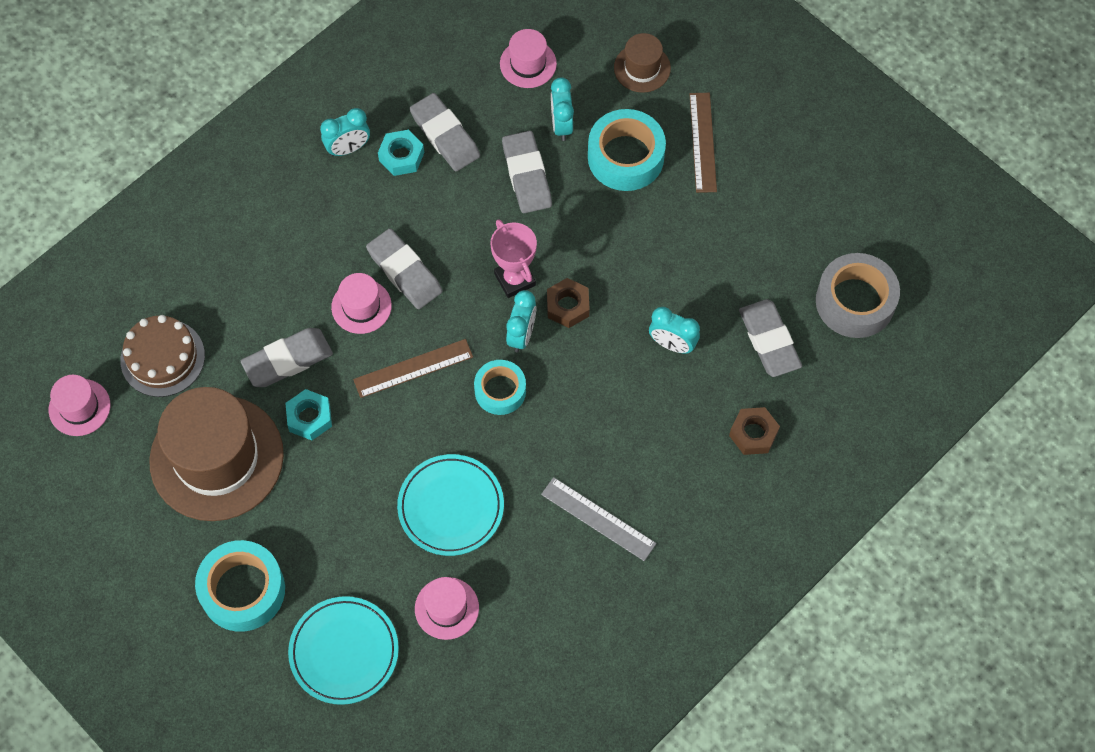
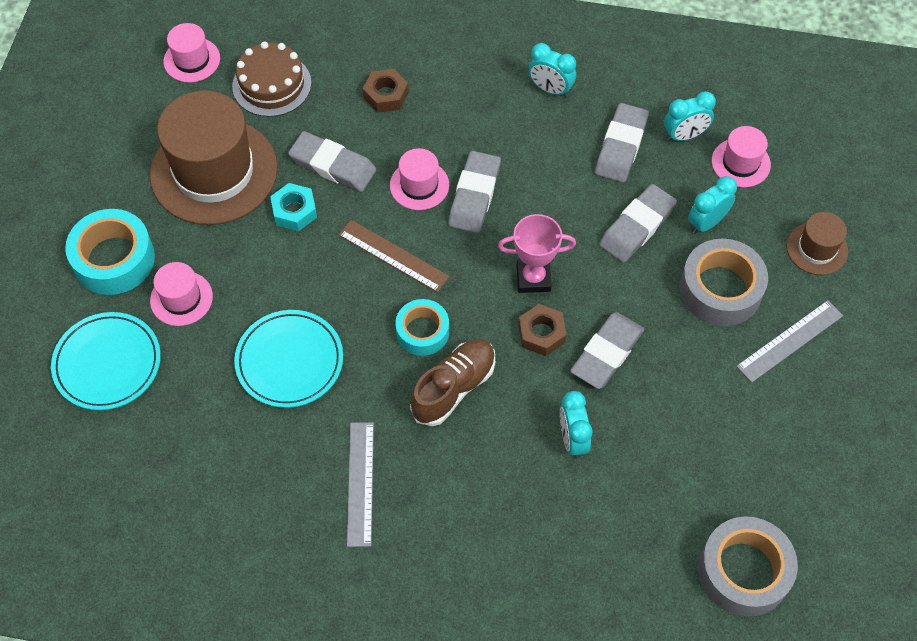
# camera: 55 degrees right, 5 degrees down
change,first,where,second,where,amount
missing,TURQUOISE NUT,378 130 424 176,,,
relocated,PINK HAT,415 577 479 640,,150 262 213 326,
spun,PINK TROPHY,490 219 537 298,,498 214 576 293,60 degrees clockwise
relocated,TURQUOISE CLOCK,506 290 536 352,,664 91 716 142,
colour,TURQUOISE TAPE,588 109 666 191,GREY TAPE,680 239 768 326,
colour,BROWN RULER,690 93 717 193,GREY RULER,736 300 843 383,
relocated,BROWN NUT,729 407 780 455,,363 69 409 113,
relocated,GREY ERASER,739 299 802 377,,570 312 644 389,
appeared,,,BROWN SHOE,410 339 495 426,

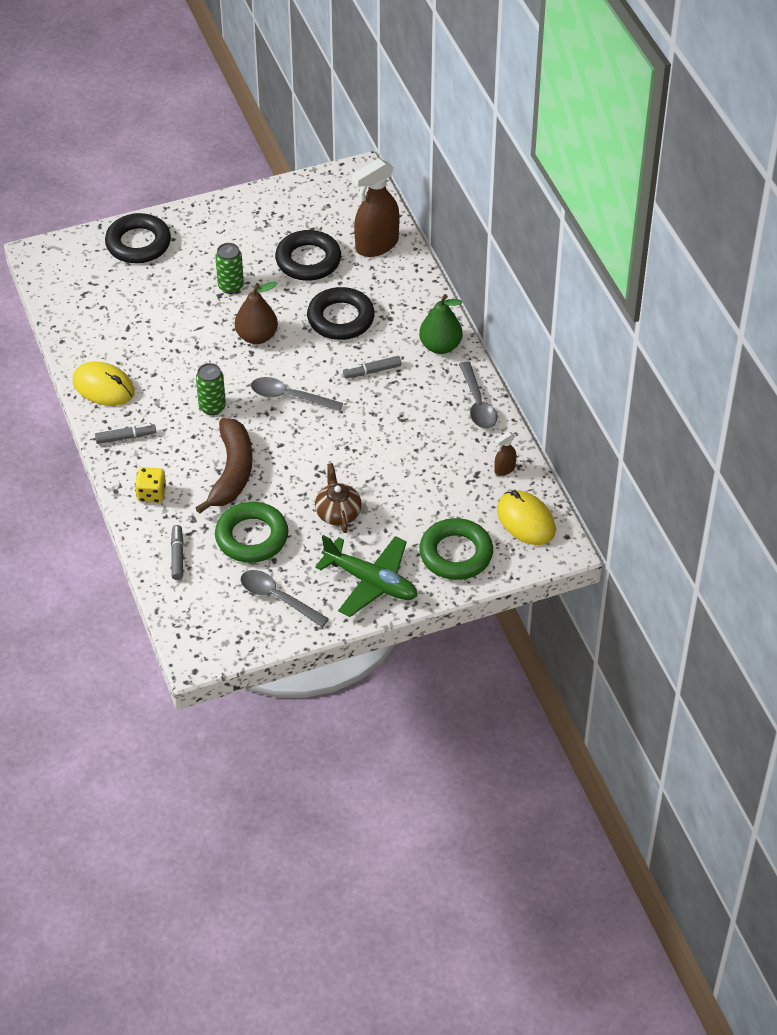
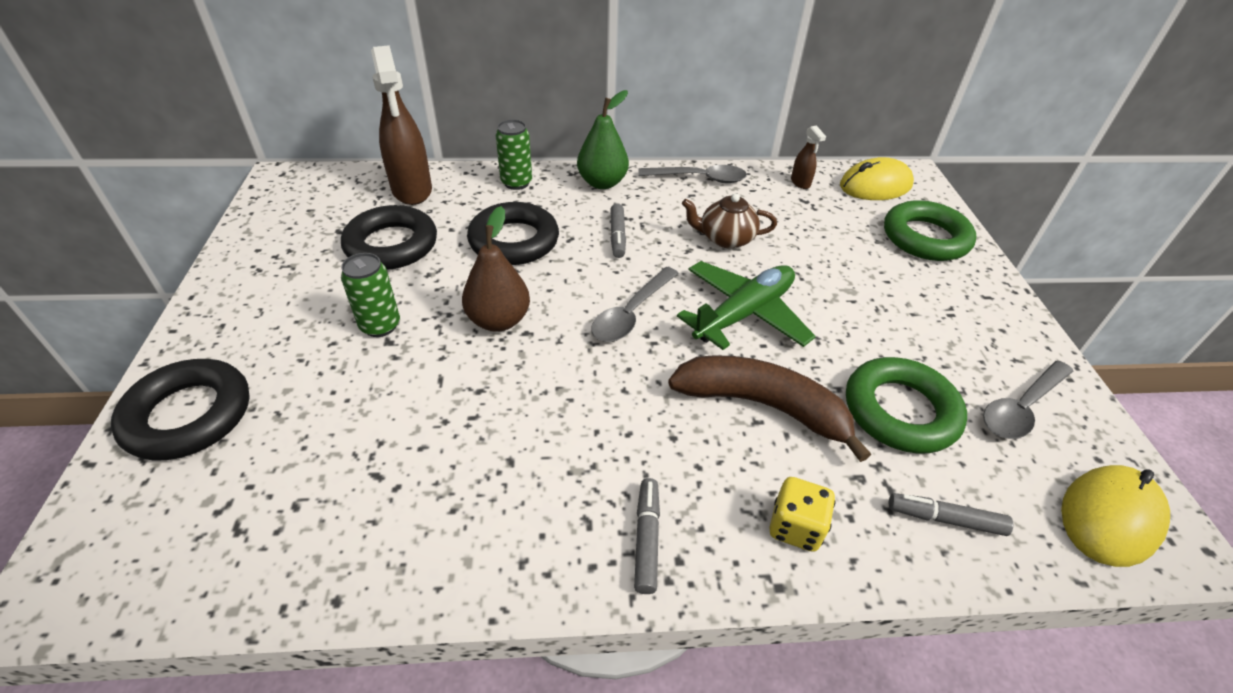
# camera: 75 degrees left, 5 degrees down
change,first,where,second,where,amount
relocated,YELLOW MOUSE,72 362 135 406,,1061 465 1170 567,
relocated,GREEN CAN,196 363 226 415,,496 119 532 190,
relocated,BROWN TEAPOT,315 463 362 533,,682 193 777 248,
relocated,GREEN PLANE,315 535 417 617,,677 261 816 350,

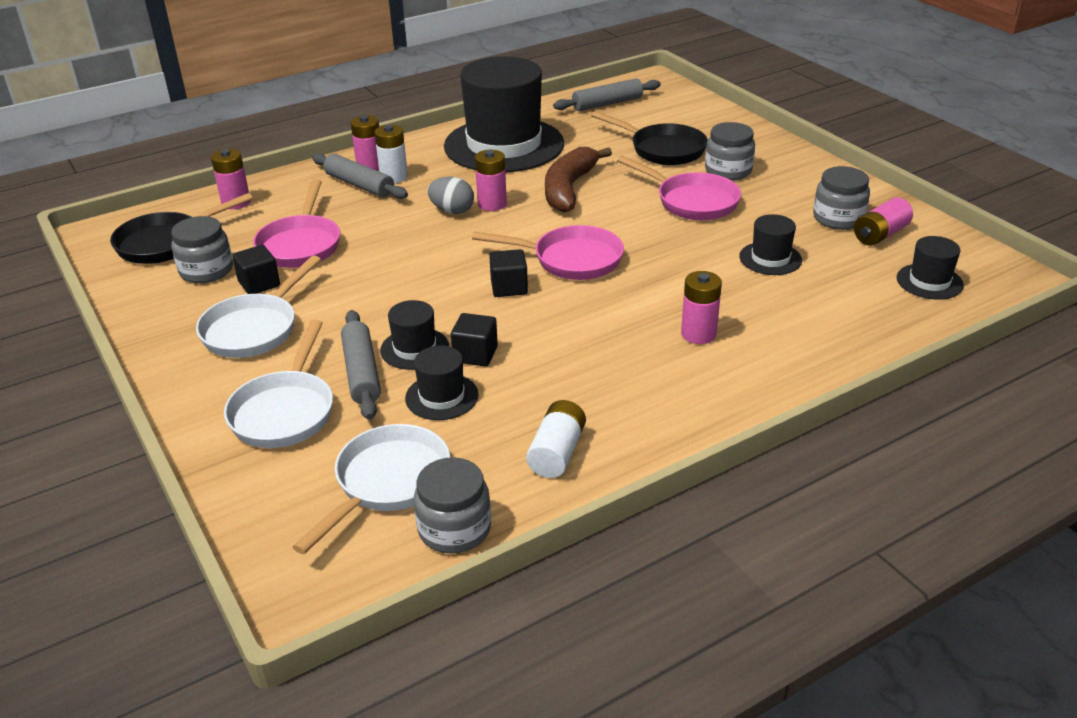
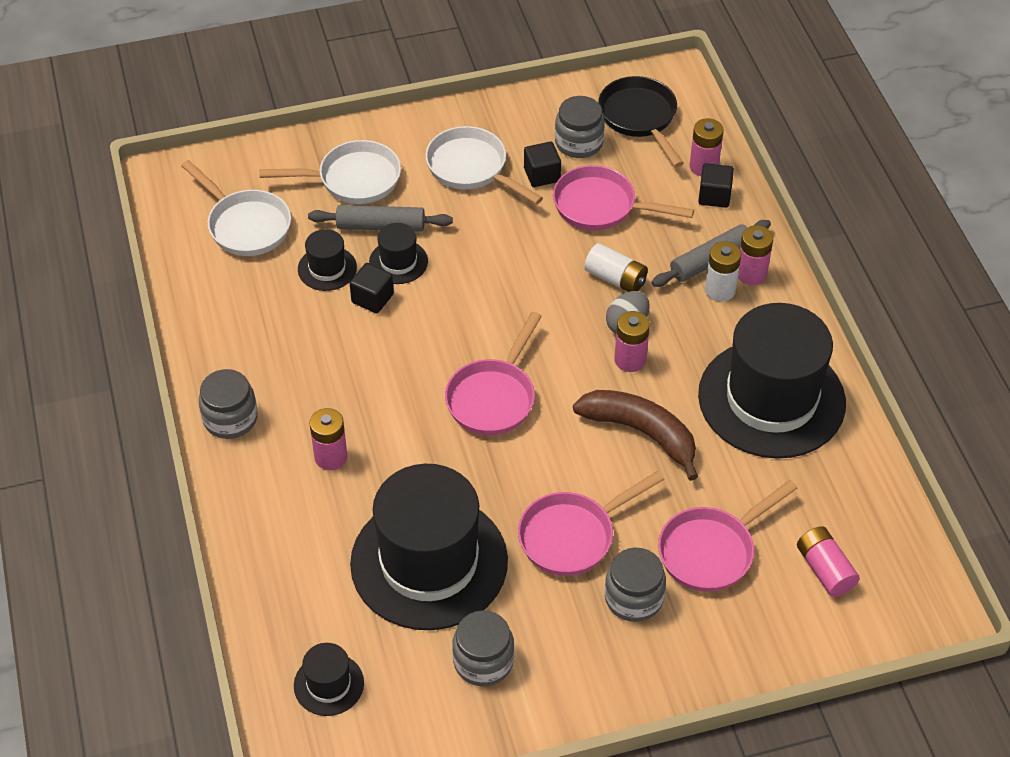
# camera: 105 degrees right, 15 degrees up
change,first,where,second,where,amount
spun,WHITE PAN,224 320 333 448,,259 140 401 204,150 degrees clockwise
relocated,GREY JAR,414 457 491 553,,199 369 258 439,
relocated,BLACK CUBE,489 249 528 297,,698 163 734 208,
relocated,WHITE BATTERY,526 400 586 478,,584 243 648 292,
missing,GREY ROLLING PIN,553 78 661 111,,,
colour,BLACK PAN,591 111 708 165,PINK PAN,658 480 797 592,
size,BLACK HAT,739 214 802 275,,350 464 508 630,x2.35
relocated,PINK BATTERY,854 197 913 246,,797 526 860 597,

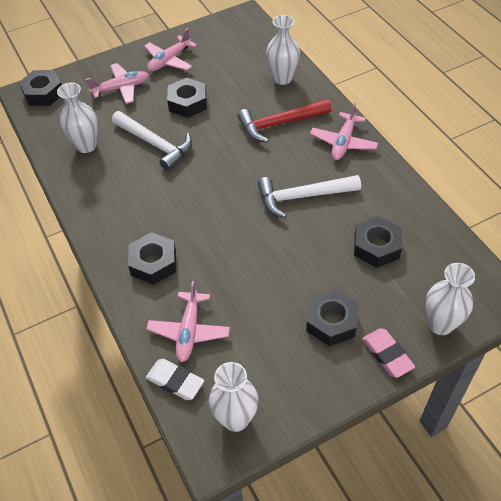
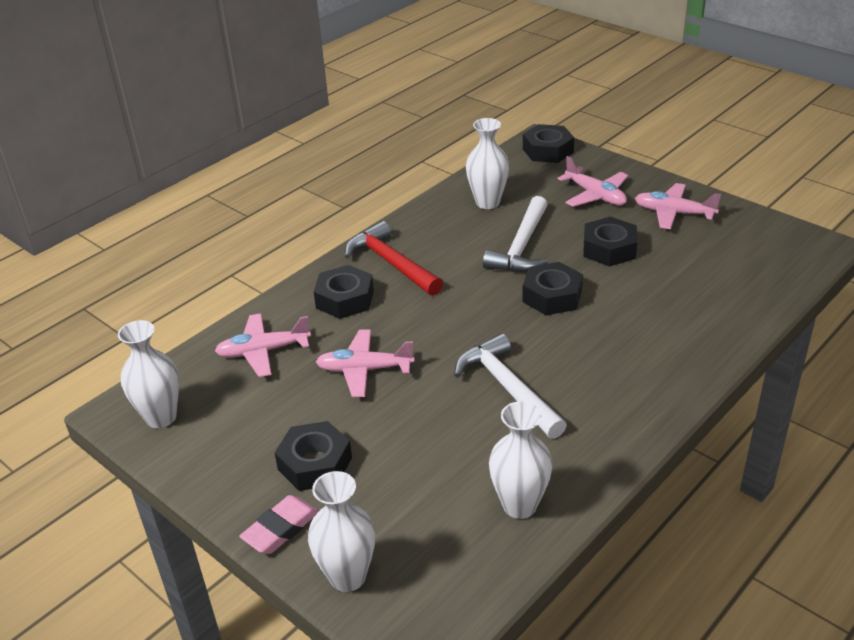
# camera: 70 degrees right, 15 degrees down
change,first,where,second,where,amount
missing,WHITE ERASER,145 359 204 400,,,
relocated,RED HAMMER,237 99 332 143,,345 221 443 296,
relocated,WHITE VASE,266 15 300 85,,489 401 553 519,
relocated,PINK PLANE,310 102 378 160,,316 329 414 397,
relocated,BLACK NUT,354 216 402 268,,522 262 583 315,

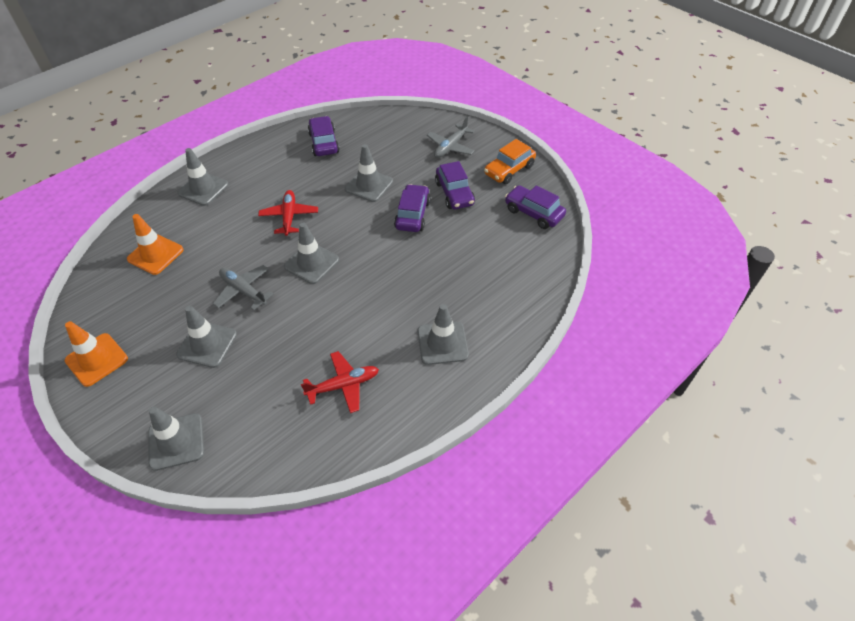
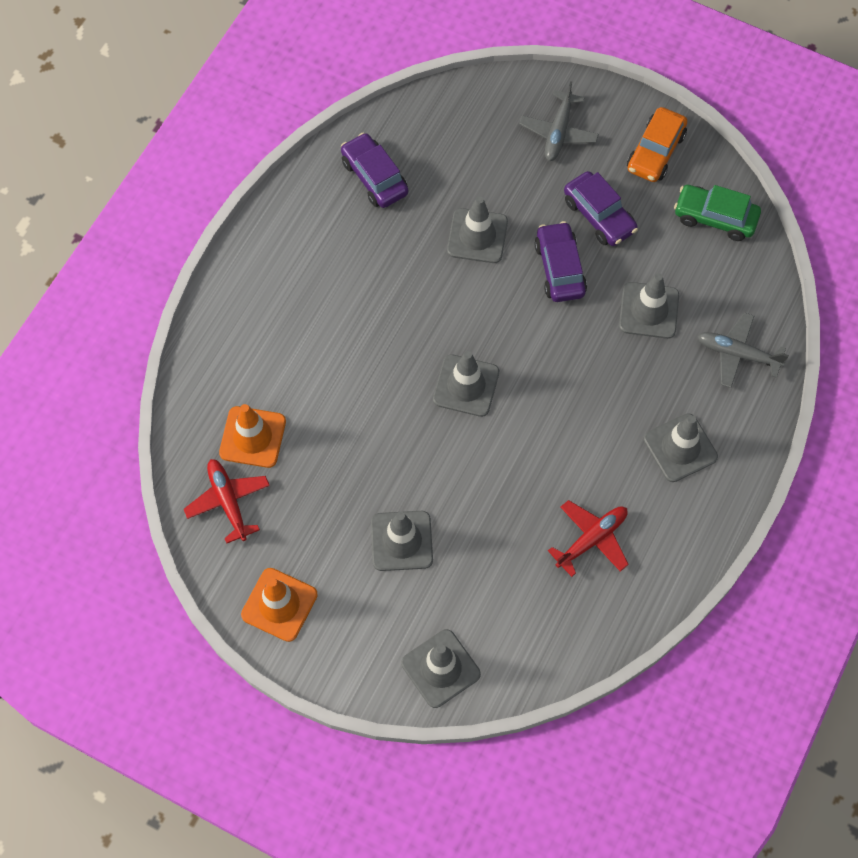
# camera: 20 degrees left, 15 degrees up
change,first,where,second,where,amount
relocated,GREY TRAFFIC CONE,177 148 228 206,,619 273 679 339,
relocated,GREY PLANE,213 265 274 310,,697 312 789 388,
relocated,RED PLANE,258 190 318 236,,184 459 270 543,
colour,PURPLE CAR,505 185 566 229,GREEN CAR,674 185 761 241,

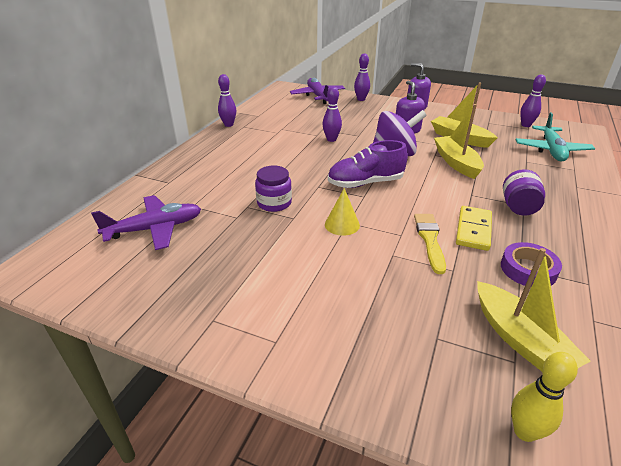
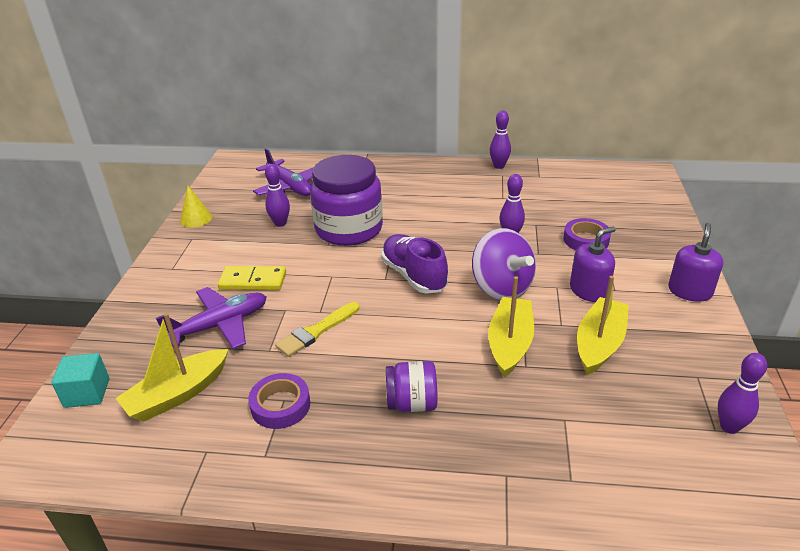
# camera: 75 degrees right, 0 degrees up
change,first,where,second,where,amount
size,PURPLE JAR,255 166 292 212,,310 155 383 246,x1.97
relocated,PURPLE PLANE,290 78 345 104,,156 287 267 349,
relocated,YELLOW CONE,325 188 360 236,,180 186 212 228,
relocated,PURPLE BOWLING PIN,354 53 370 101,,265 164 290 227,
spun,YELLOW BRUSH,414 214 446 274,,275 302 359 357,150 degrees clockwise
spun,YELLOW BOAT,434 104 484 179,,488 276 534 378,45 degrees counterclockwise
relocated,YELLOW DOMINO,456 206 492 251,,218 266 286 290,
exchanged,YELLOW BOWLING PIN,511 352 578 442,TURQUOISE CUBE,51 353 109 408,
missing,TURQUOISE PLANE,516 112 595 161,,,
appeared,,,PURPLE TAPE,563 218 611 250,

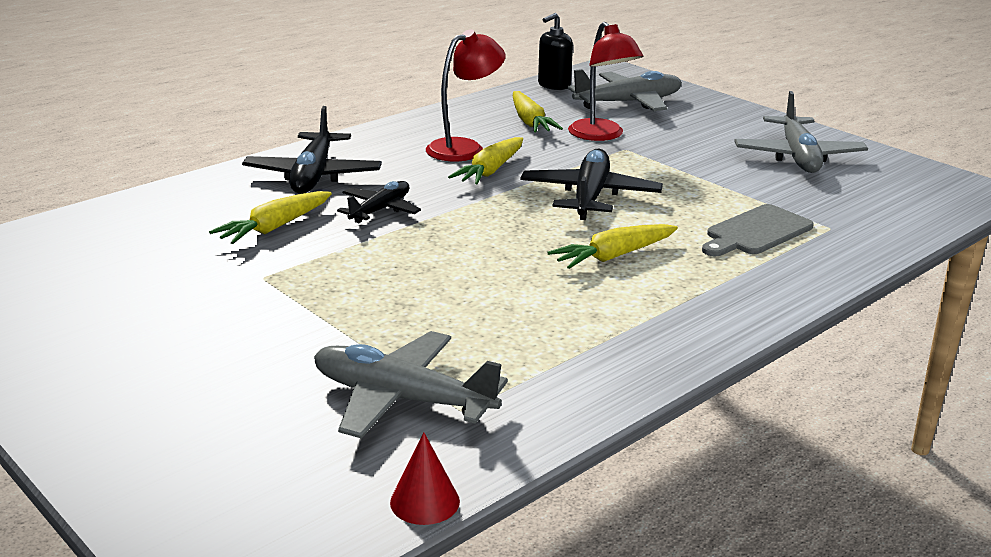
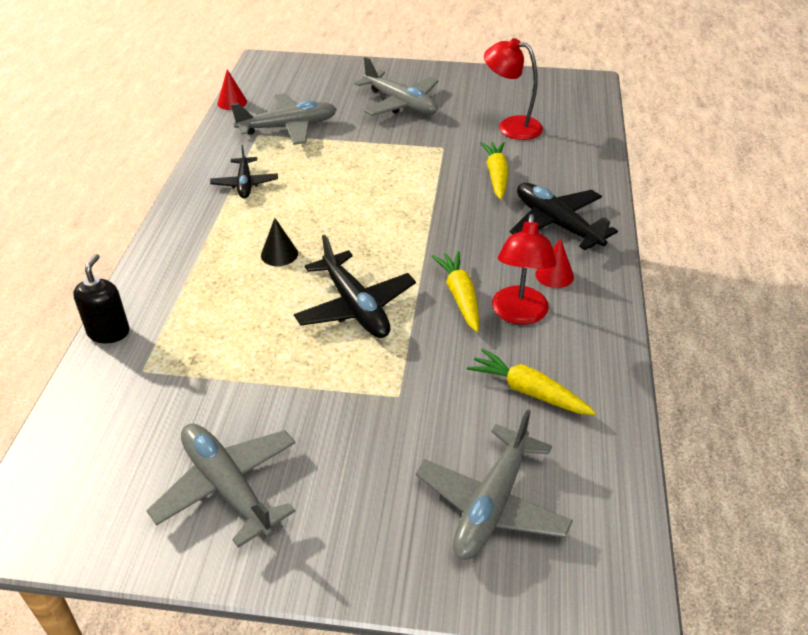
# camera: 140 degrees right, 15 degrees up
change,first,where,second,where,amount
relocated,BLACK PLANE,337 181 421 223,,210 145 278 198,
relocated,BLACK SOAP DISPENSER,538 13 573 90,,73 254 130 343,
exchanged,YELLOW CARROT,547 224 678 269,BLACK CONE,261 218 298 266,
relocated,RED LAMP,568 22 643 141,,484 38 543 140,
missing,GREY CUTTING BOARD,702 204 814 256,,,
appeared,,,GREY PLANE,354 57 439 116,
appeared,,,RED CONE,535 238 574 288,

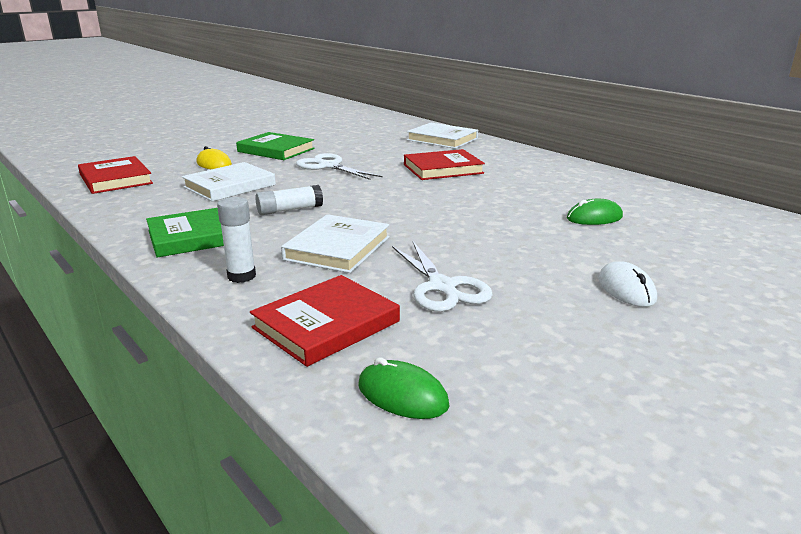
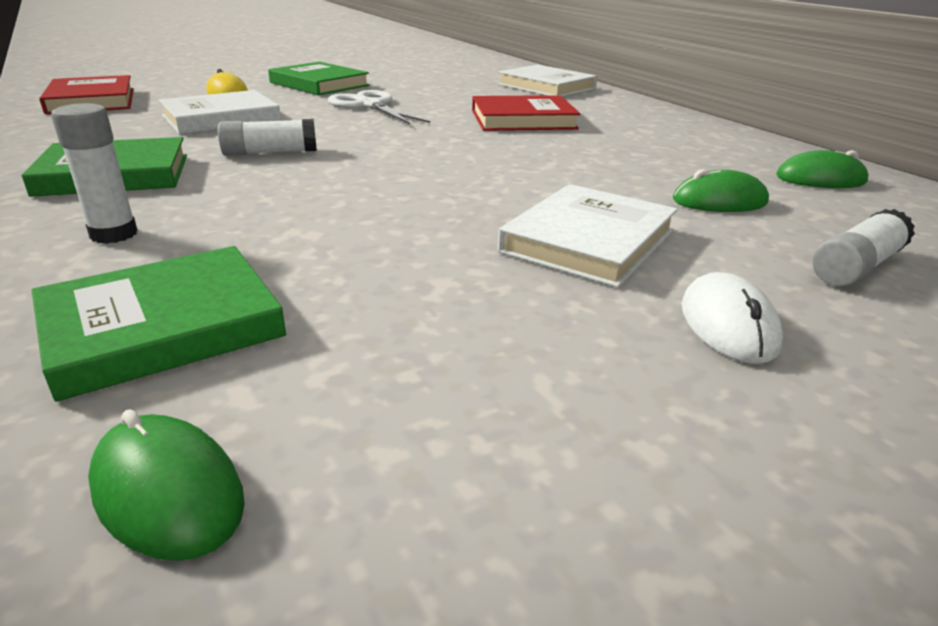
# camera: 10 degrees right, 5 degrees up
change,first,where,second,where,amount
colour,RED BOOK,250 275 400 367,GREEN BOOK,32 246 286 402,
relocated,WHITE BOOK,281 214 390 273,,498 184 678 288,
missing,WHITE SCISSORS,392 242 493 312,,,
appeared,,,GREEN MOUSE,776 150 869 188,
appeared,,,WHITE GLUE STICK,813 209 915 287,

